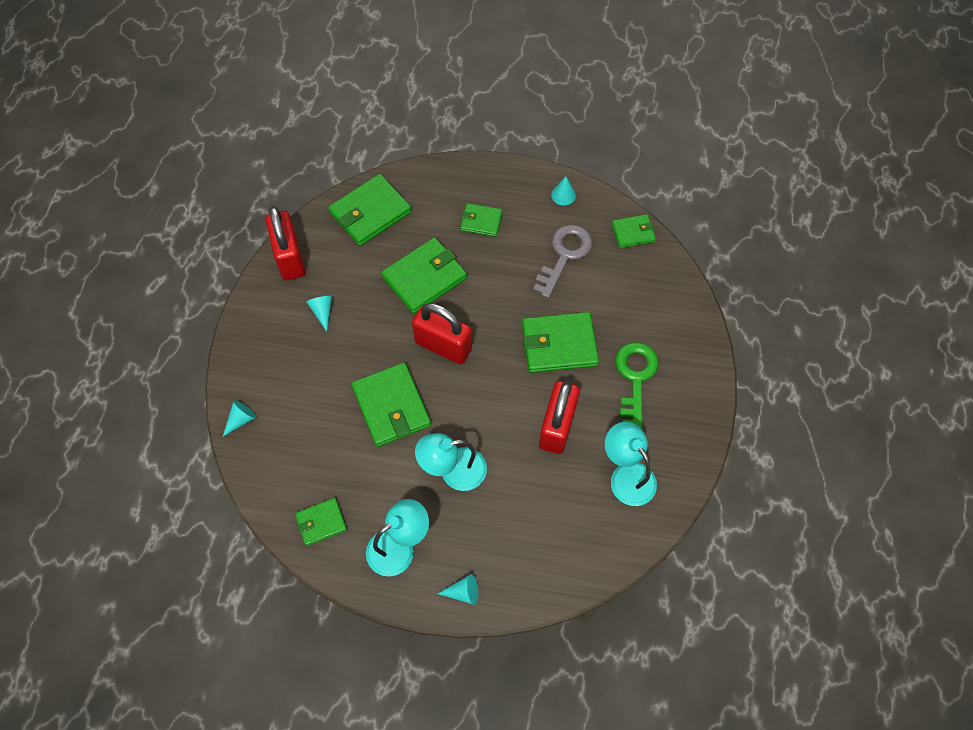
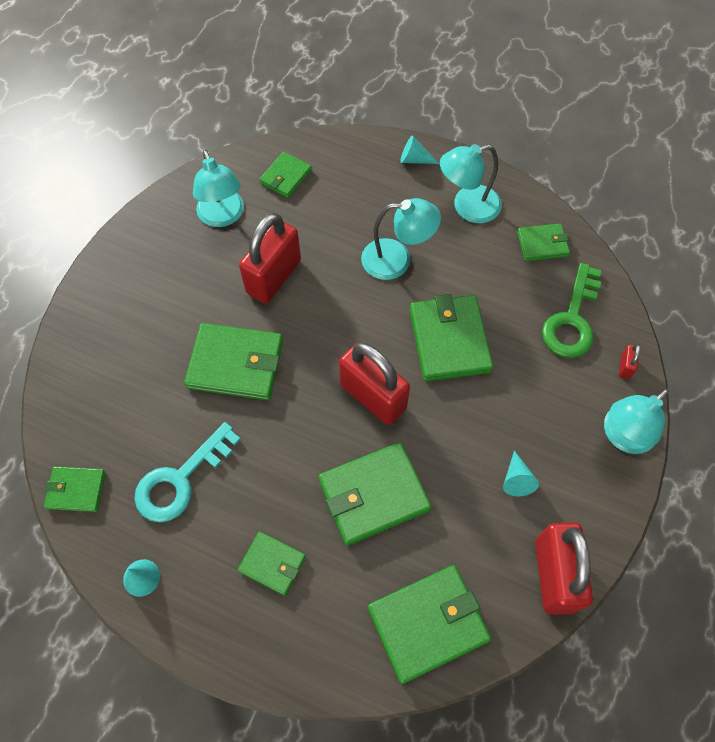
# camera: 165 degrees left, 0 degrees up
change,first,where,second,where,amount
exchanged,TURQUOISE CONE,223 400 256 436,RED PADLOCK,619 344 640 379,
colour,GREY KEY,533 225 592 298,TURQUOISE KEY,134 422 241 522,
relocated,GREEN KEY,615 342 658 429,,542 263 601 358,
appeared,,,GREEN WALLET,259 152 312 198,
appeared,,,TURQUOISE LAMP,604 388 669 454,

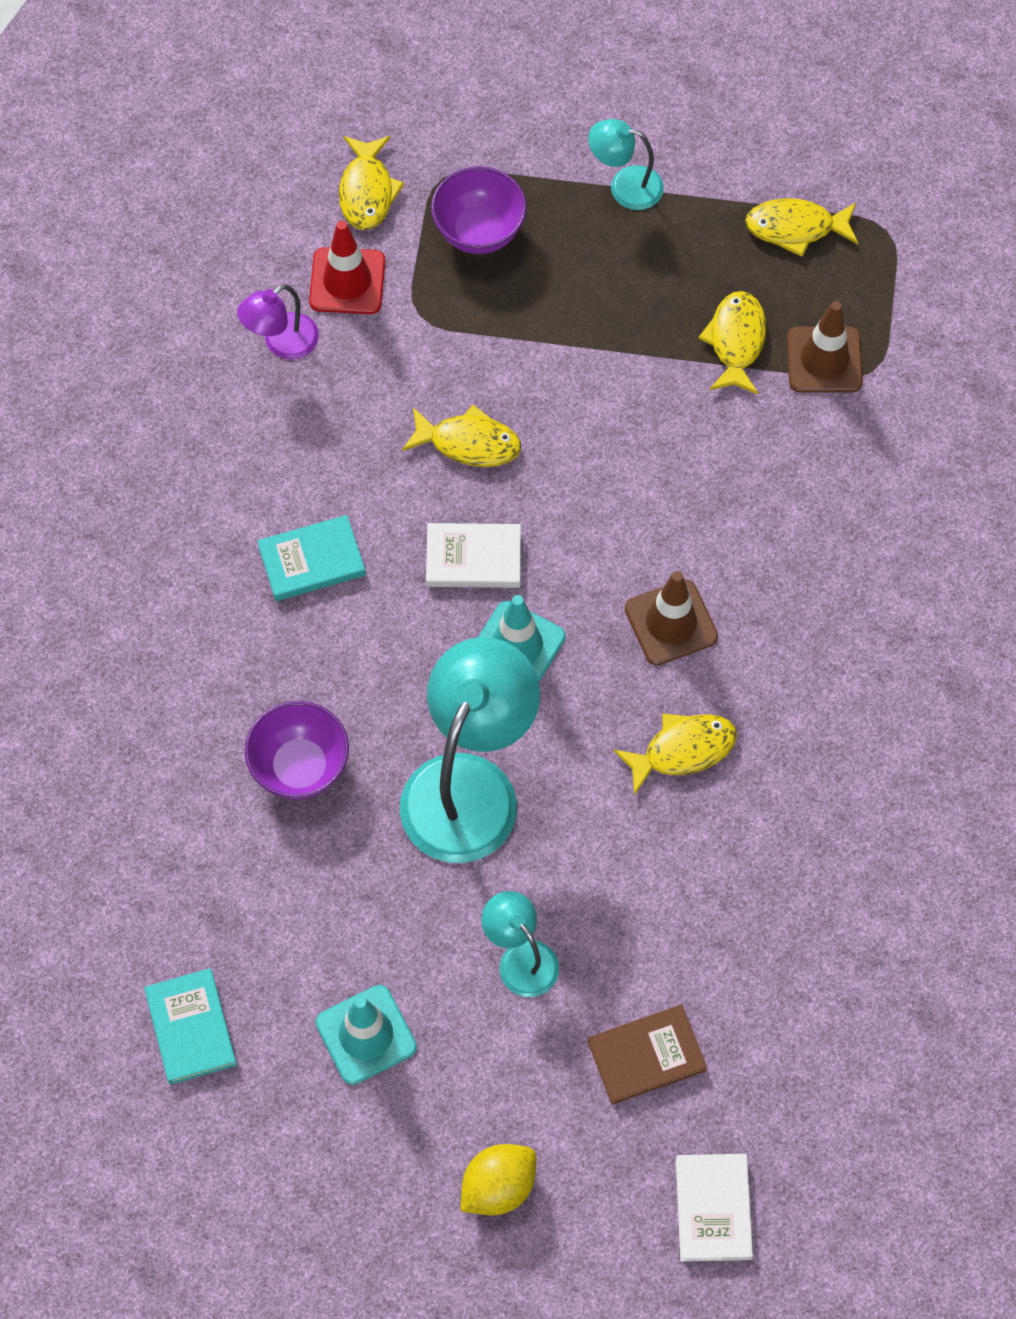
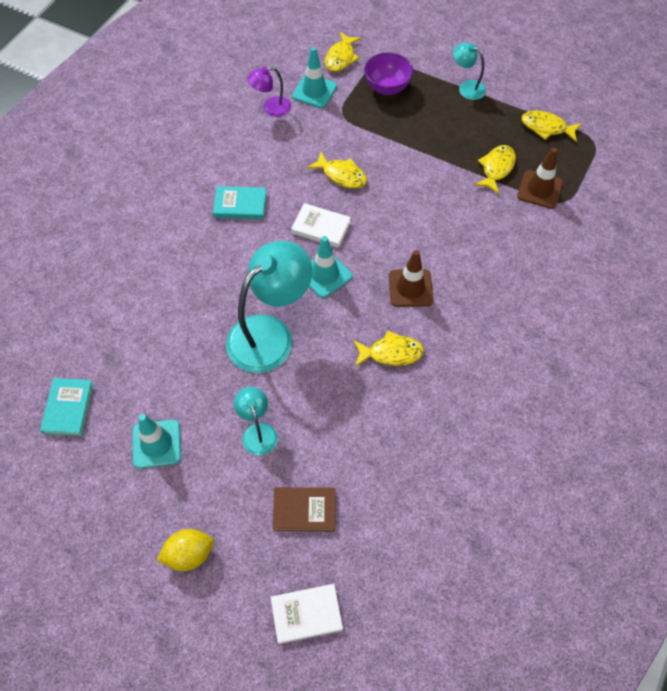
# camera: 20 degrees right, 5 degrees down
change,first,where,second,where,amount
missing,PURPLE BOWL,245 701 349 799,,,
colour,RED TRAFFIC CONE,309 220 385 314,TURQUOISE TRAFFIC CONE,292 47 337 108,
spun,WHITE BOOK,676 1154 753 1262,,271 584 343 644,60 degrees clockwise

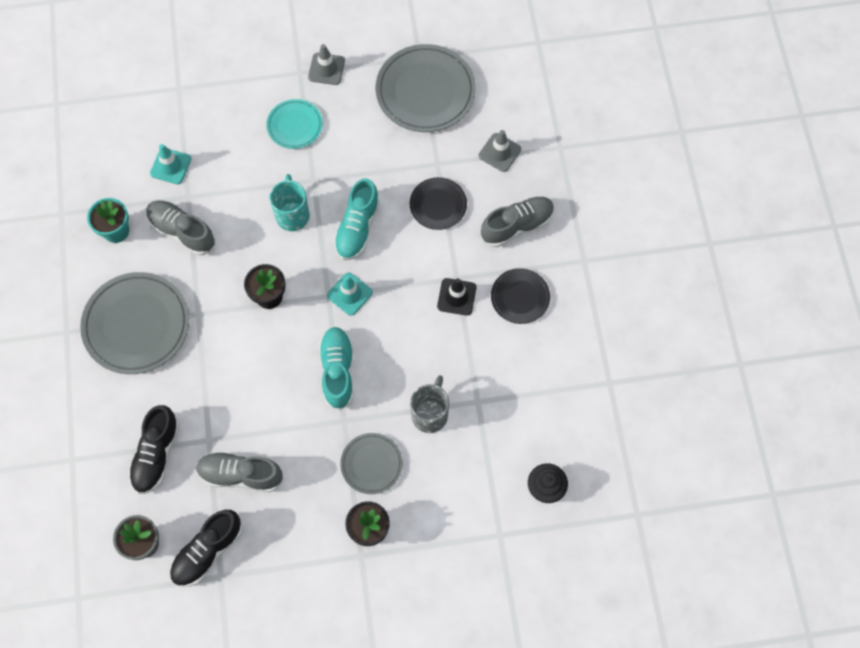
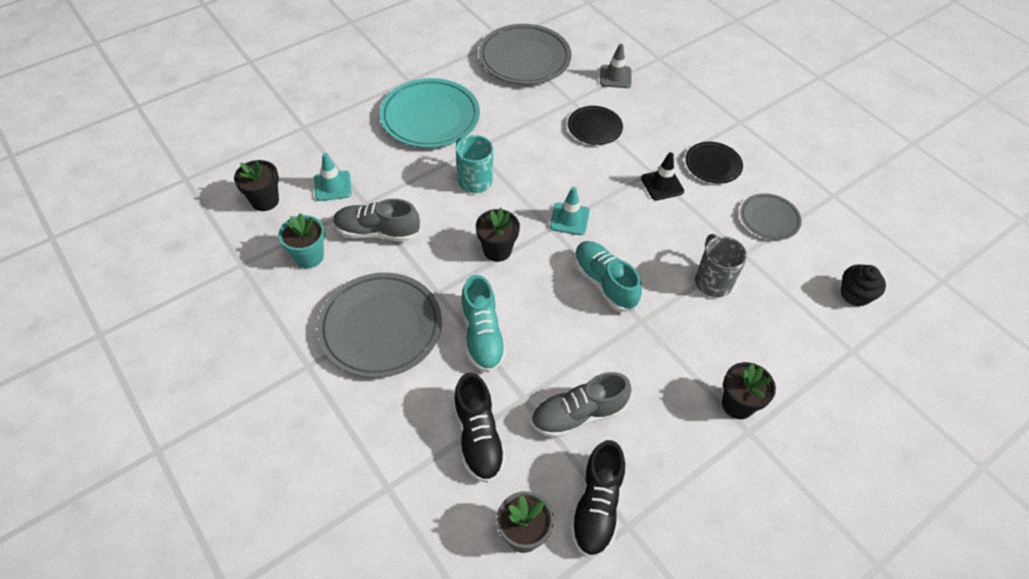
# camera: 30 degrees left, 15 degrees down
change,first,where,second,where,amount
size,TURQUOISE PLATE,267 99 323 149,,380 78 480 148,x1.80
missing,GREY TRAFFIC CONE,308 44 345 85,,,
relocated,TURQUOISE SHOE,334 178 380 260,,461 275 507 373,
relocated,GREY PLATE,340 433 403 494,,740 193 801 240,
missing,GREY SHOE,481 197 554 247,,,
appeared,,,BLACK FLOWER POT,234 160 279 211,

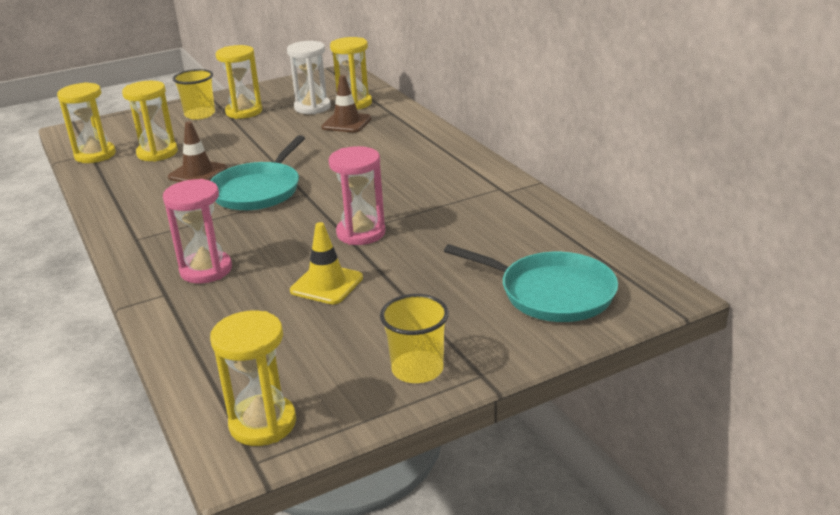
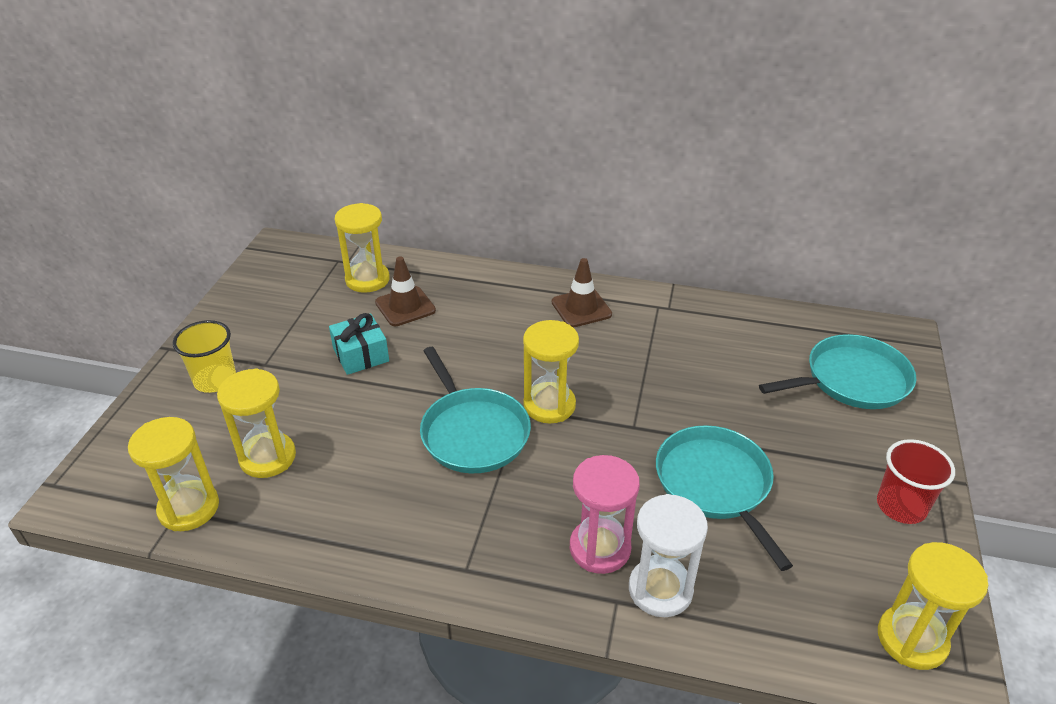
# camera: 50 degrees left, 10 degrees up
change,first,where,second,where,amount
relocated,BROWN TRAFFIC CONE,168 121 228 182,,552 258 612 327,
relocated,YELLOW HOURGLASS,216 45 262 119,,523 320 579 424,
relocated,WHITE HOURGLASS,287 41 331 114,,629 494 708 617,
exchanged,YELLOW TRAFFIC CONE,290 222 363 304,TURQUOISE PAN,656 425 793 571,
missing,PINK HOURGLASS,329 146 386 245,,,
colour,YELLOW CUP,380 294 449 383,RED CUP,877 439 955 524,
appeared,,,TURQUOISE GIFT,329 313 389 375,

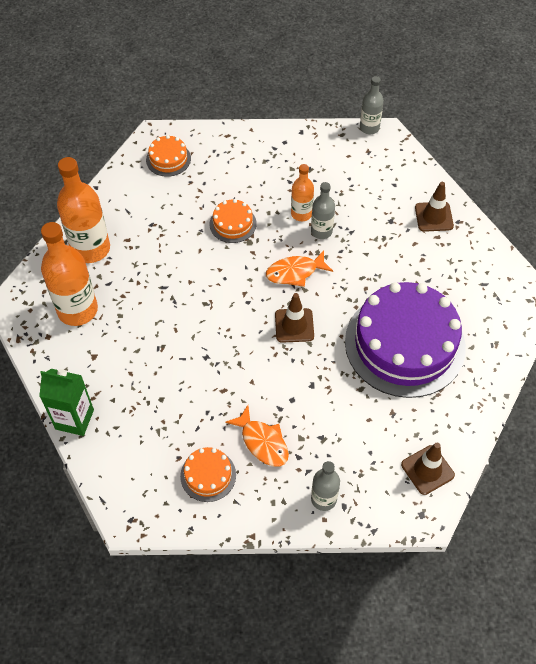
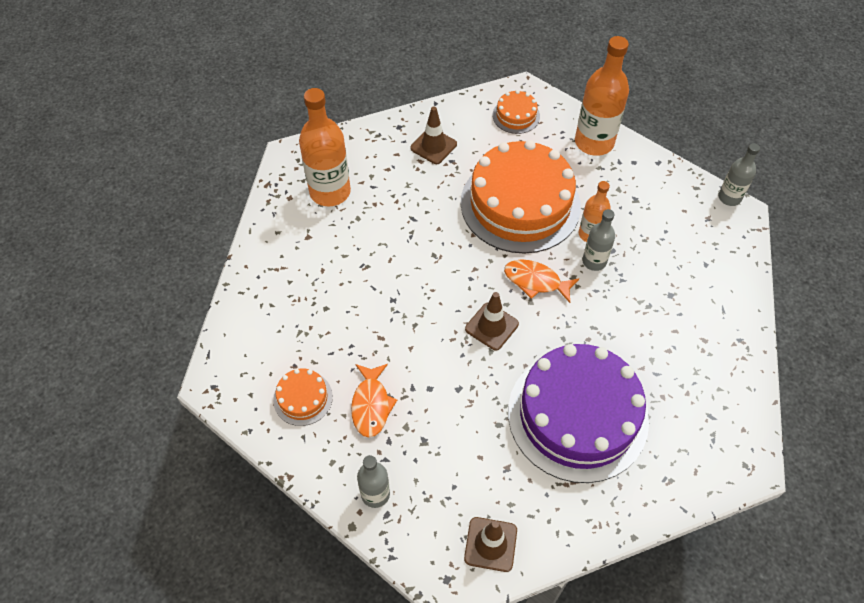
# camera: 40 degrees right, 0 degrees up
change,first,where,second,where,amount
missing,GREEN CARTON,39 369 94 436,,,
relocated,ORANGE BOTTLE,57 157 110 263,,575 36 629 156,
size,ORANGE CAKE,210 199 257 243,,461 140 581 254,x2.34
relocated,BROWN TRAFFIC CONE,415 182 454 232,,410 107 457 164,

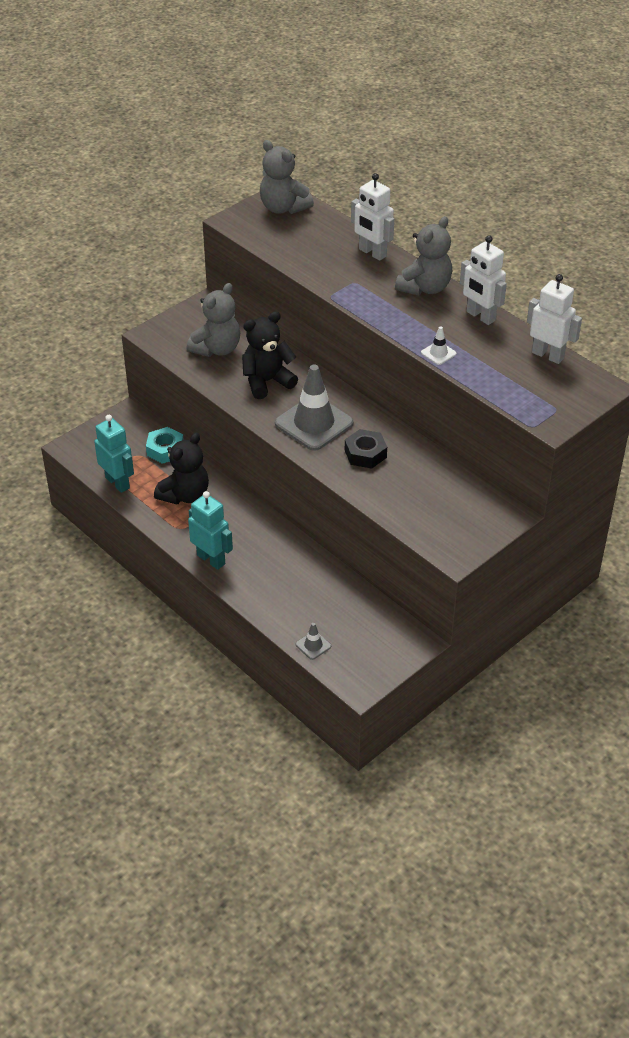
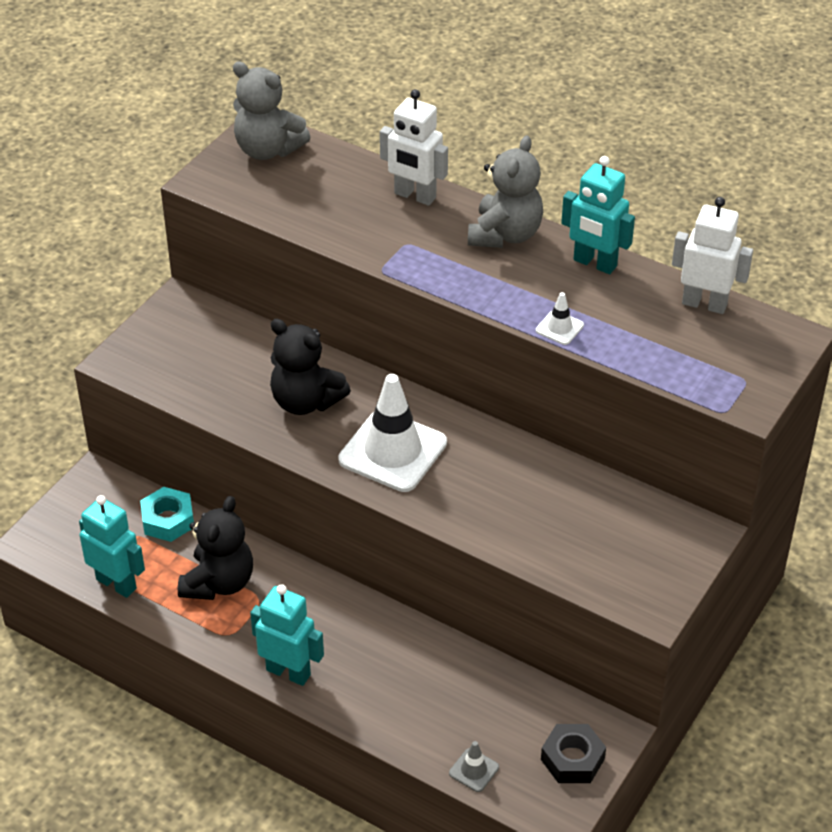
# camera: 15 degrees left, 0 degrees up
change,first,where,second,where,amount
missing,GREY TEDDY BEAR,186 283 240 357,,,
spun,BLACK TEDDY BEAR,242 311 298 399,,270 319 351 415,105 degrees counterclockwise
colour,GREY TRAFFIC CONE,275 365 354 451,WHITE TRAFFIC CONE,338 374 447 492,
relocated,BLACK NUT,345 429 387 469,,541 724 606 783,
colour,WHITE ROBOT,460 235 507 325,TURQUOISE ROBOT,561 156 635 274,

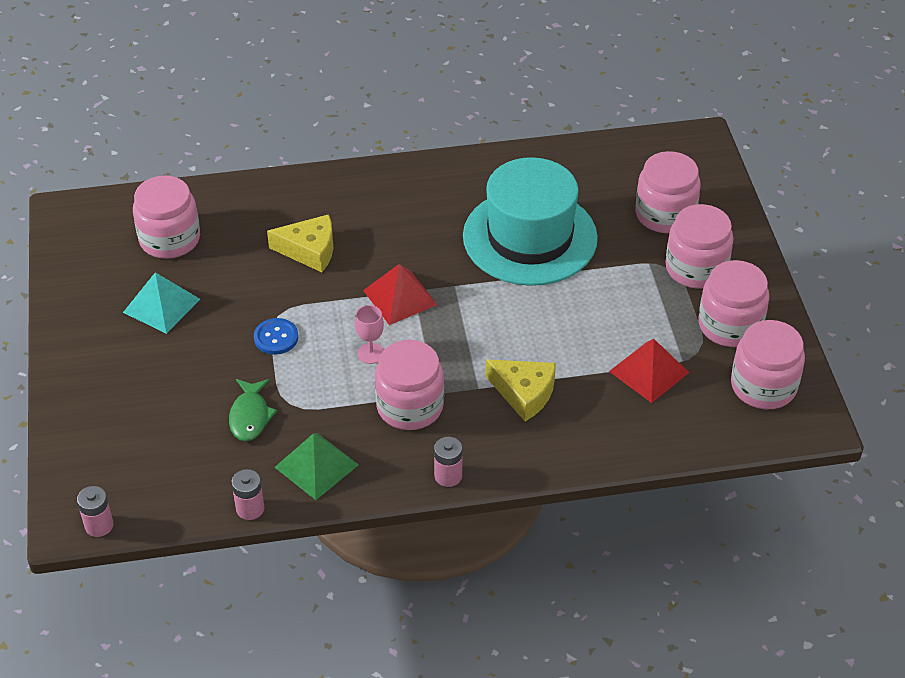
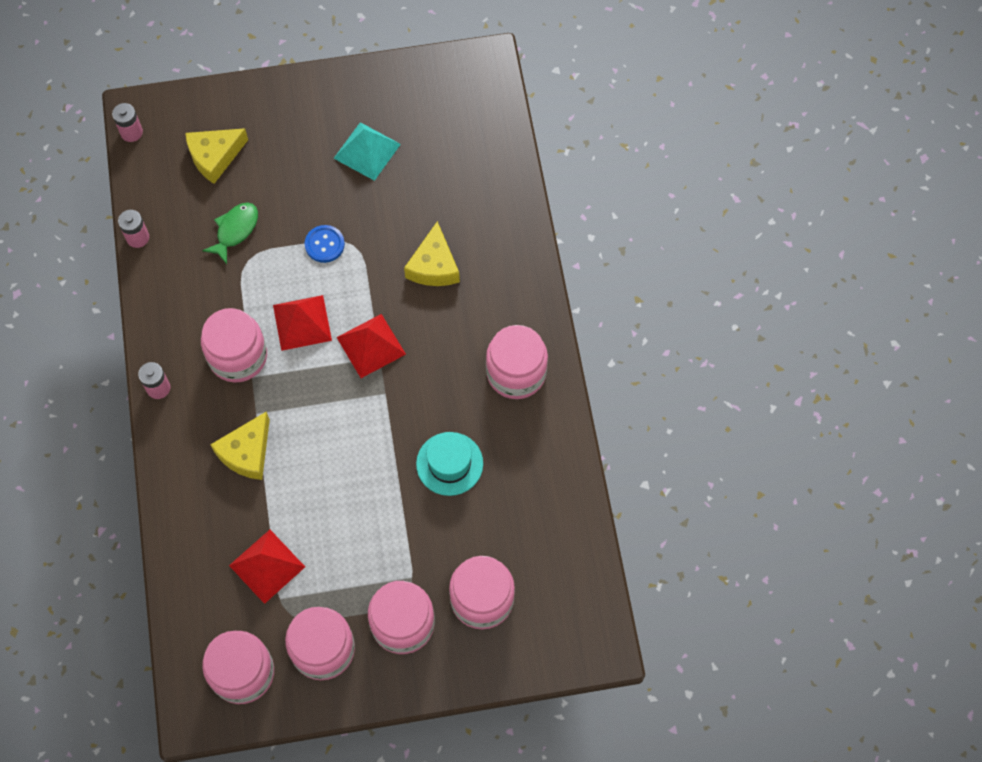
# camera: 90 degrees right, 20 degrees up
change,first,where,second,where,amount
relocated,PINK JAR,133 176 200 259,,486 325 548 399,
spun,GREEN FISH,229 379 277 441,,202 203 258 264,120 degrees clockwise
missing,GREEN PYRAMID,275 433 359 500,,,
exchanged,PINK GOBLET,355 305 384 364,RED PYRAMID,273 295 332 351,
size,TURQUOISE HAT,463 157 598 286,,416 432 483 496,x0.50
appeared,,,YELLOW CHEESE,185 128 248 184,

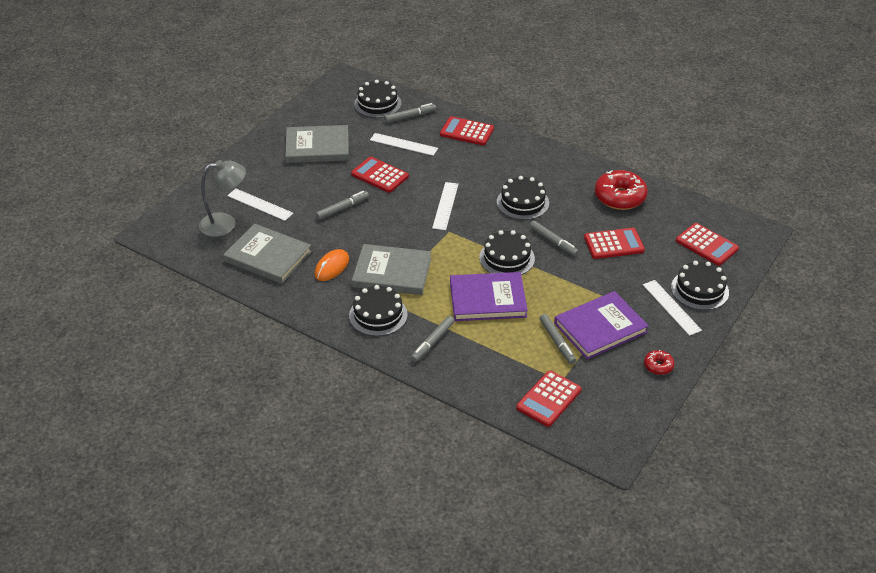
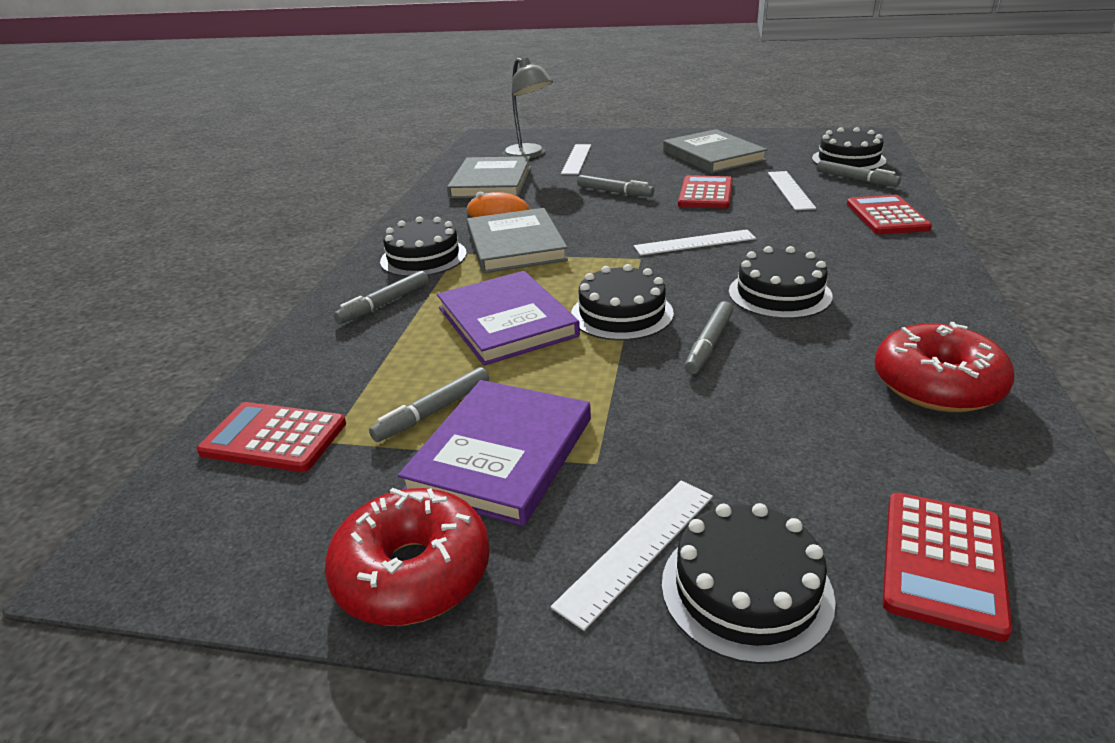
# camera: 70 degrees right, 10 degrees down
change,first,where,second,where,amount
spun,GREY MARKER,411 316 454 362,,334 271 428 324,60 degrees counterclockwise
spun,PURPLE BOOK,554 291 649 360,,398 380 591 526,75 degrees clockwise
missing,RED CALCULATOR,584 228 645 259,,,
size,RED DONUT,644 350 675 375,,325 488 490 626,x2.03

